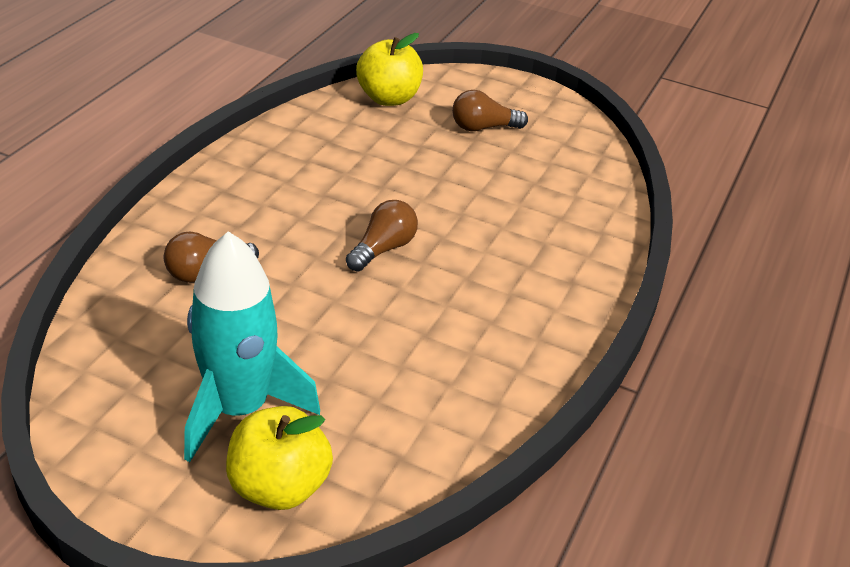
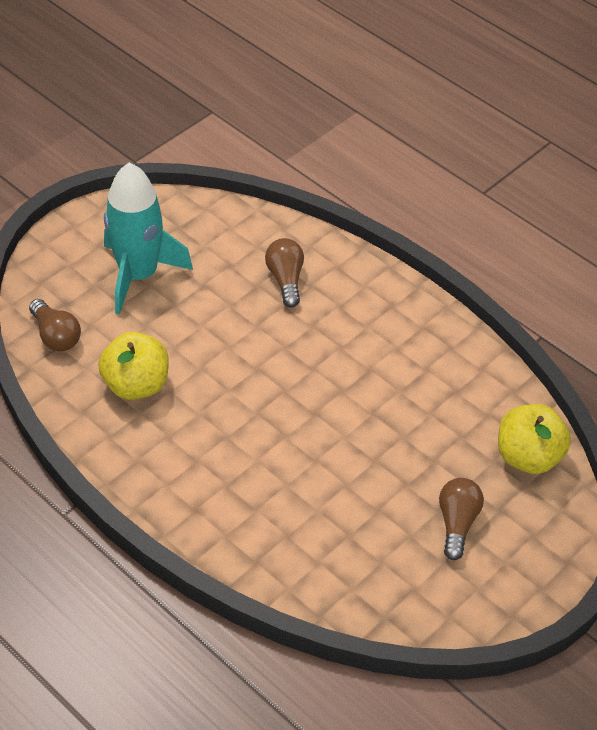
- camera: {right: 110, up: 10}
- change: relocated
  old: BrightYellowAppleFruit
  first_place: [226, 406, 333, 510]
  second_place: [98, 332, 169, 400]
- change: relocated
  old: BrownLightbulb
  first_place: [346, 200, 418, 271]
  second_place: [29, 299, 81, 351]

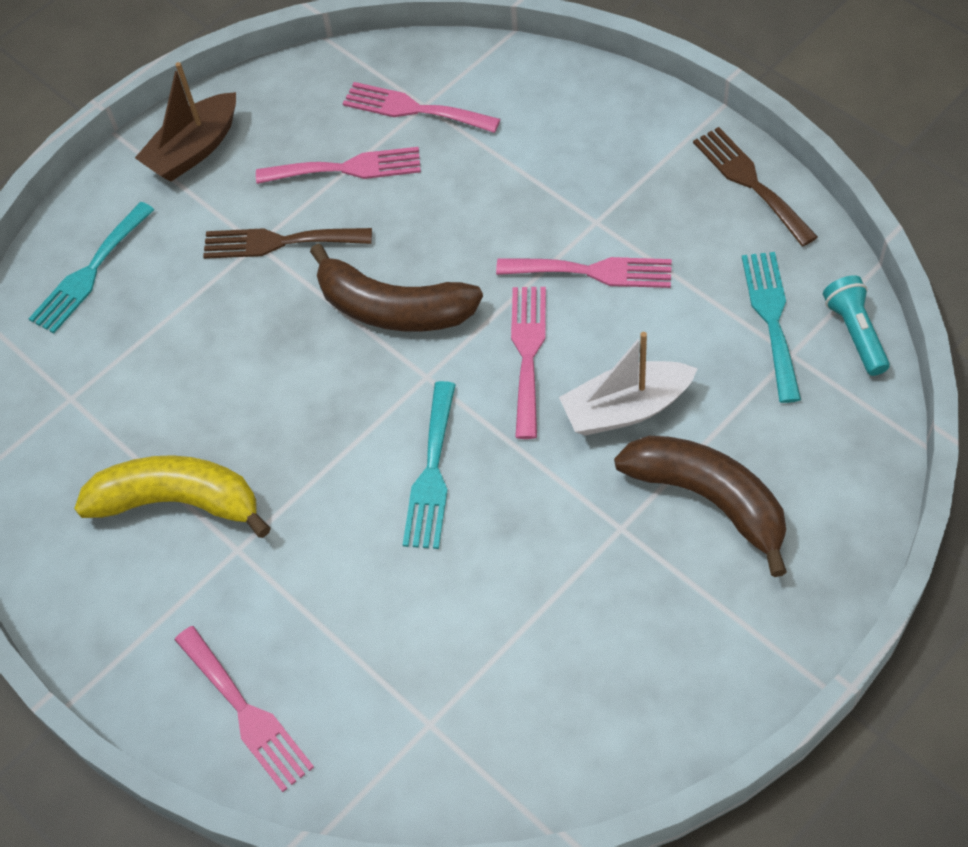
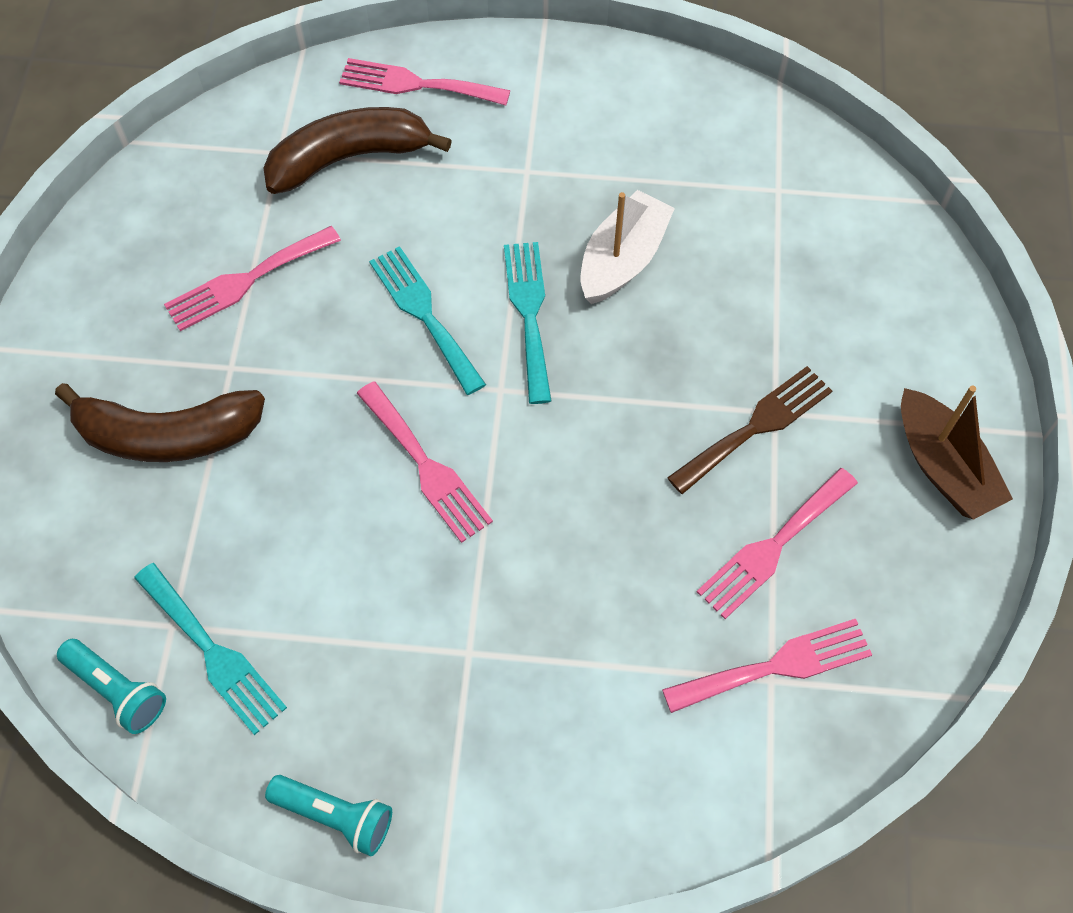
- camera: {right: 135, up: 5}
- change: relocated
  old: TealFork
  first_place: [28, 202, 155, 333]
  second_place: [504, 242, 552, 404]
- change: missing
  old: BrightYellowBananaFruit
  first_place: [74, 455, 271, 538]
- change: spun
  old: BrownSailboat
  first_place: [135, 62, 236, 182]
  second_place: [901, 385, 1013, 520]
  degrees: 150
- change: relocated
  old: BrownBananaFruit
  first_place: [310, 243, 483, 332]
  second_place: [263, 107, 452, 194]
- change: relocated
  old: RosePinkFork
  first_place: [496, 257, 672, 288]
  second_place: [164, 226, 341, 331]
- change: relocated
  old: SnowWhiteSailboat
  first_place: [559, 332, 698, 436]
  second_place: [581, 190, 675, 304]
- change: exchanged
  old: BrownFork
  new: TealPocketTorch
  first_place: [693, 127, 818, 246]
  second_place: [265, 775, 392, 856]

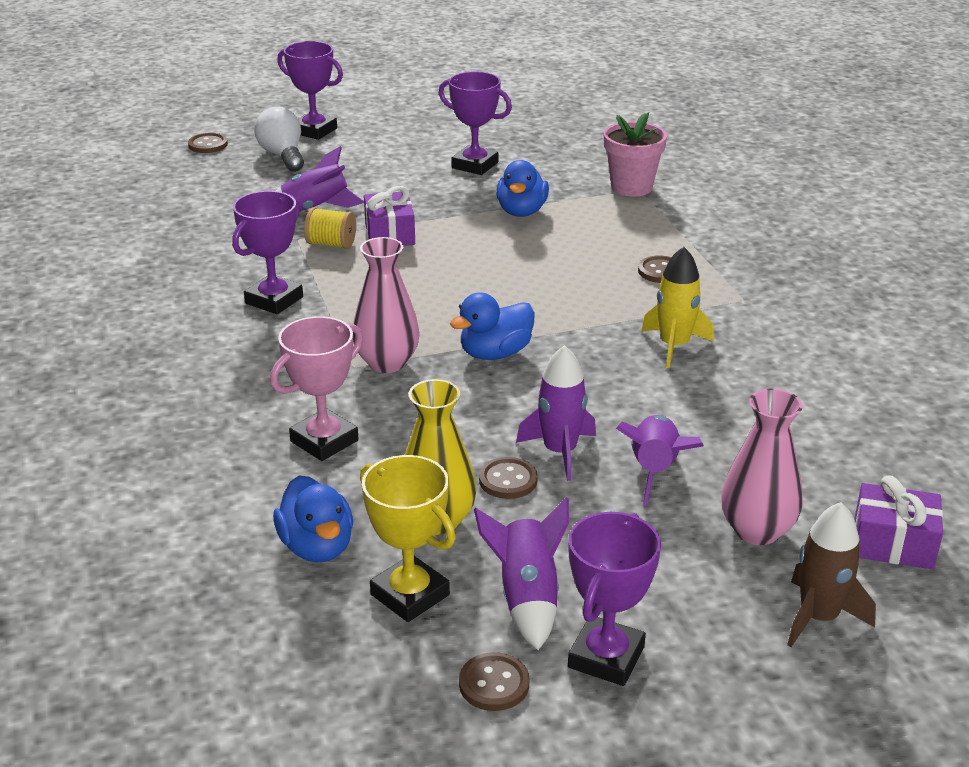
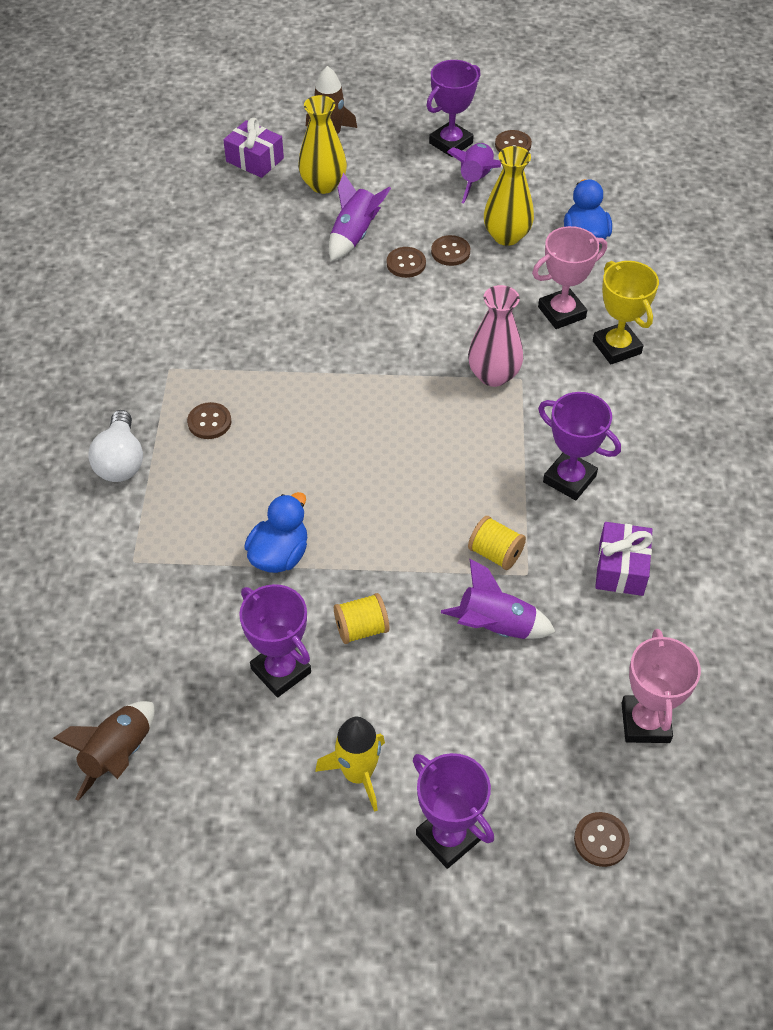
- camera: {right: -160, up: 20}
- change: spun
  old: RoyalPurplePrizeCup
  first_place: [232, 191, 303, 314]
  second_place: [538, 392, 621, 500]
  degrees: 75
- change: relocated
  old: SnowWhiteLightbulb
  first_place: [254, 107, 304, 172]
  second_place: [88, 410, 143, 482]
- change: relocated
  old: BrightYellowPrizeCup
  first_place: [360, 455, 456, 622]
  second_place: [593, 261, 659, 364]
- change: relocated
  old: RoyalPurplePresent
  first_place: [364, 186, 415, 246]
  second_place: [595, 522, 653, 596]
- change: missing
  old: BlueToyDuck
  first_place: [450, 293, 535, 360]
- change: exchanged
  old: RoyalPurpleRocket
  new: BrownButton
  first_place: [516, 345, 596, 481]
  second_place: [387, 247, 426, 278]
- change: missing
  old: RosePinkFlowerPot
  first_place: [604, 112, 667, 197]
- change: relocated
  old: BrightYellowRocket
  first_place: [642, 247, 714, 368]
  second_place: [315, 717, 385, 812]
- change: colour
  old: RosePinkVase
  new: BrightYellowVase
  first_place: [721, 388, 803, 545]
  second_place: [298, 95, 347, 194]
- change: appeared
  new: BrownRocket
  second_place: [53, 701, 155, 801]
- change: appeared
  new: BrightYellowSpool
  second_place: [334, 593, 389, 644]
- change: appeared
  new: RosePinkPrizeCup
  second_place: [622, 629, 701, 743]

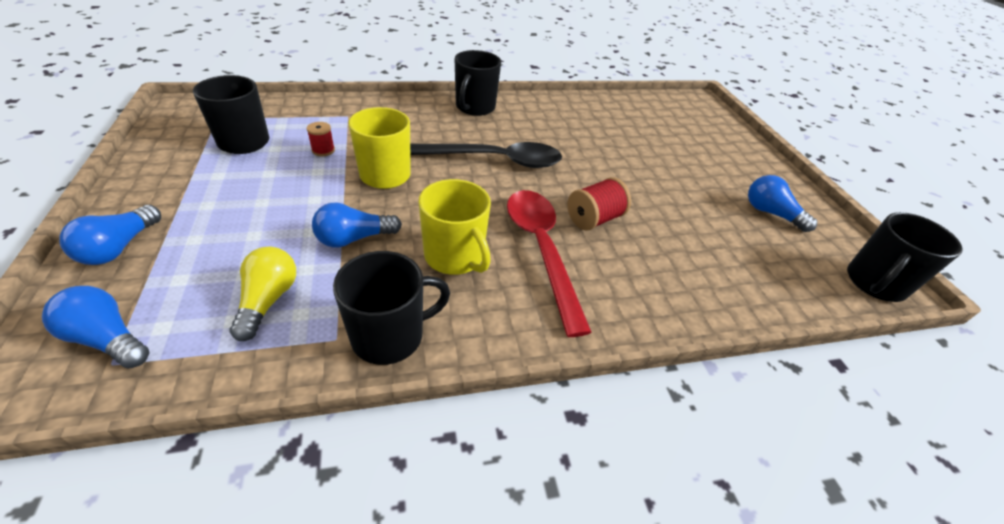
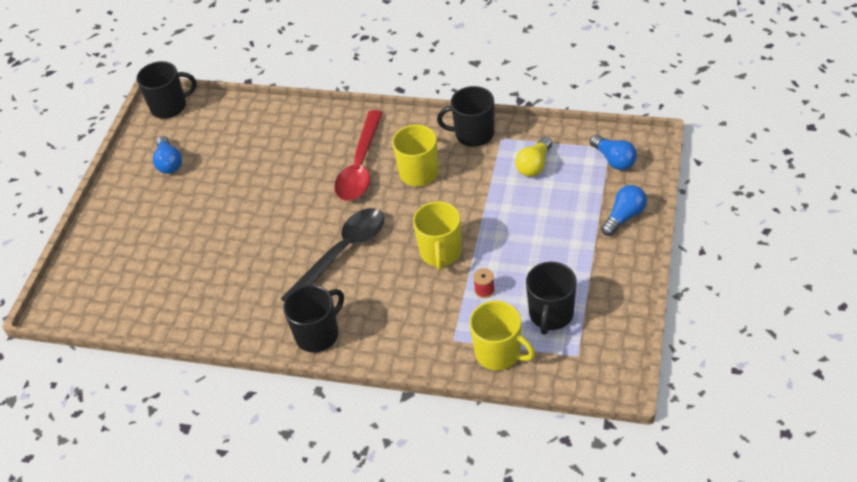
- camera: {right: -145, up: 5}
- change: missing
  old: BlueLightbulb
  first_place: [312, 203, 402, 247]
- change: spun
  old: JetBlackSpoon
  first_place: [410, 142, 562, 168]
  second_place: [281, 208, 384, 302]
  degrees: 105
- change: missing
  old: ScarletSpool
  first_place: [567, 177, 631, 231]
- change: appeared
  new: BrightYellowTeaMug
  second_place: [470, 301, 535, 370]

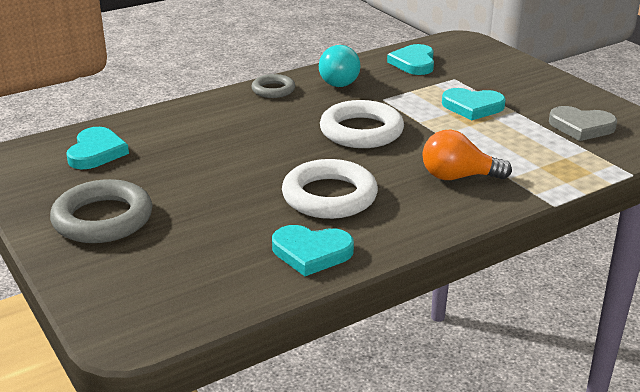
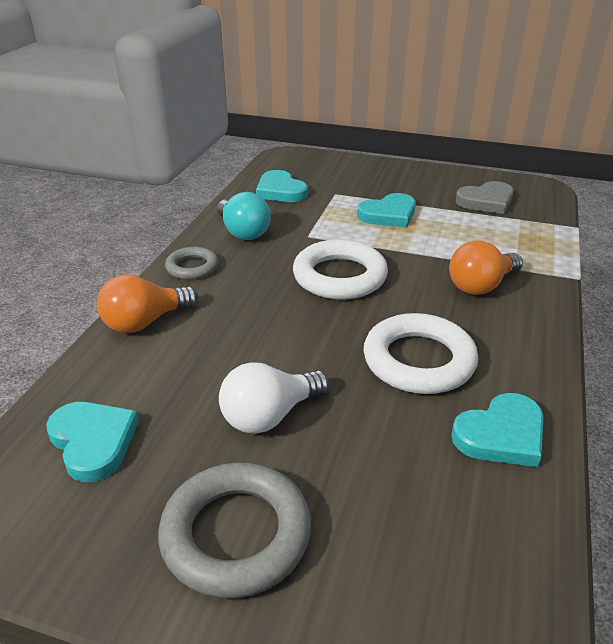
- camera: {right: -40, up: 5}
- change: appeared
  new: BrightOrangeLightbulb
  second_place: [97, 274, 198, 333]
- change: appeared
  new: SnowWhiteLightbulb
  second_place: [219, 362, 329, 434]

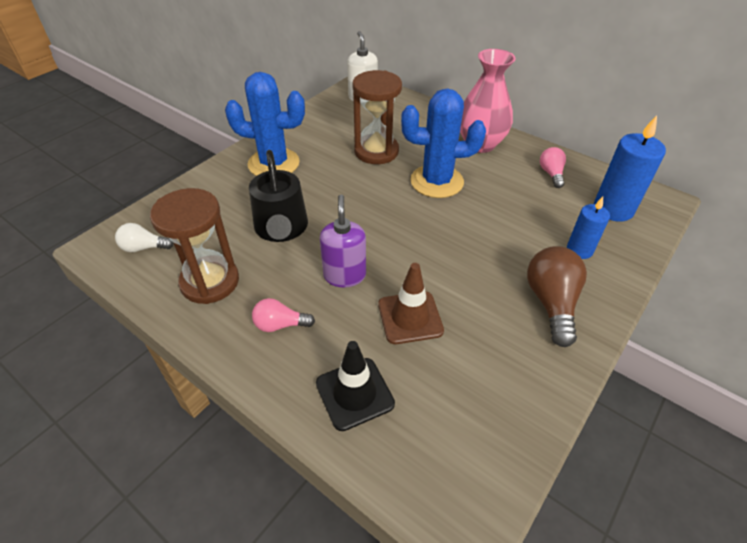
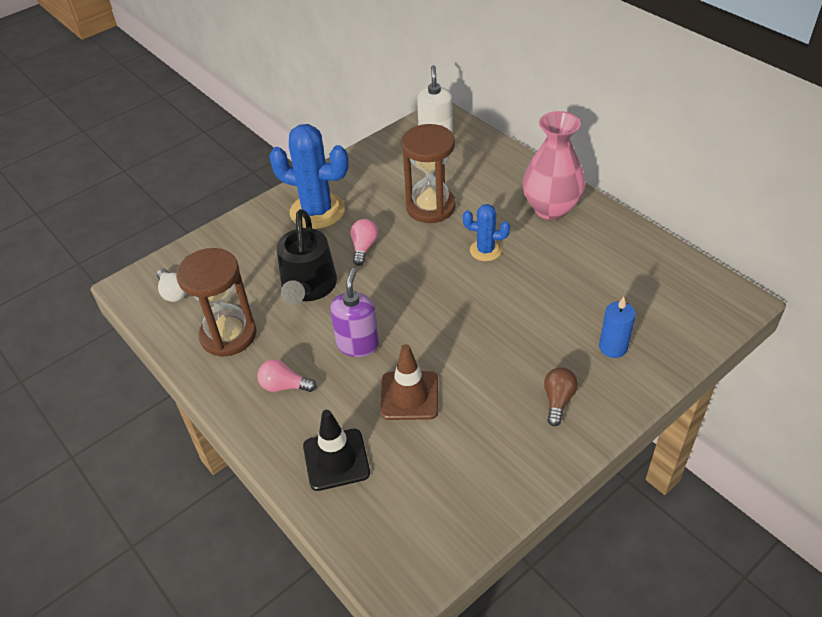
- camera: {right: 15, up: 0}
- change: spun
  old: SnowWhiteLightbulb
  first_place: [115, 223, 174, 252]
  second_place: [157, 269, 187, 302]
  degrees: -135
- change: size
  old: BlueCactus
  first_place: [401, 88, 486, 198]
  second_place: [463, 204, 510, 261]
  factor: 0.54
- change: size
  old: BrownLightbulb
  first_place: [527, 246, 587, 347]
  second_place: [544, 367, 578, 426]
  factor: 0.58
- change: relocated
  old: RosePinkLightbulb
  first_place: [540, 147, 566, 188]
  second_place: [351, 219, 378, 266]
- change: missing
  old: BlueCandle
  first_place: [594, 115, 666, 222]

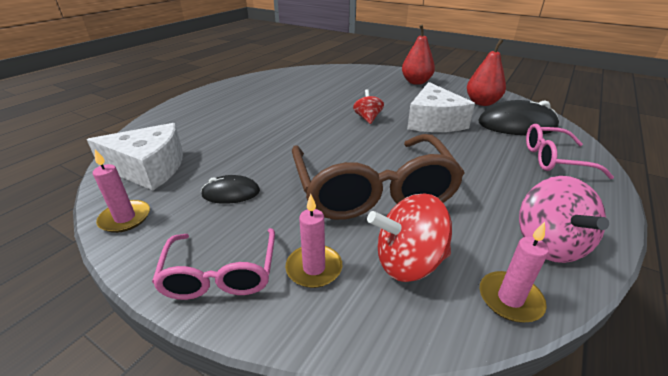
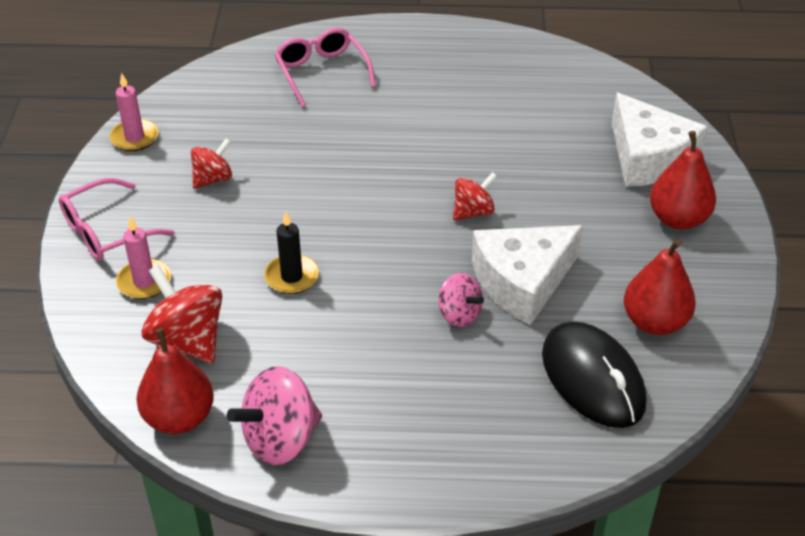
- camera: {right: 60, up: 10}
- change: relocated
  old: SnowWhitePieceOfCheese
  first_place: [87, 123, 183, 190]
  second_place: [612, 92, 707, 187]
- change: exchanged
  old: JetBlackPcMouse
  new: ScarletWhirligig
  first_place: [201, 175, 260, 204]
  second_place: [191, 139, 232, 189]
- change: exchanged
  old: BrownEyeglasses
  new: JetBlackCandle
  first_place: [292, 134, 465, 220]
  second_place: [264, 212, 319, 294]
- change: exchanged
  old: RosePinkCandle
  new: ScarletPearFruit
  first_place: [480, 222, 549, 323]
  second_place: [136, 328, 214, 434]
- change: relocated
  old: RosePinkEyeglasses
  first_place: [526, 124, 614, 179]
  second_place: [275, 28, 376, 107]
- change: appeared
  new: RosePinkWhirligig
  second_place: [438, 273, 484, 327]

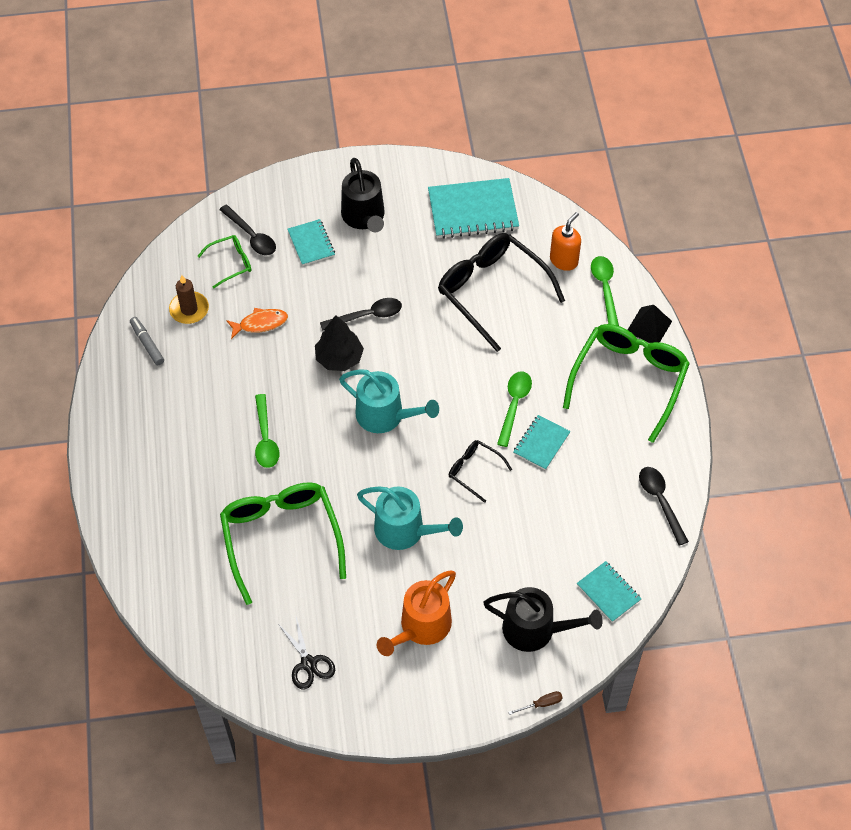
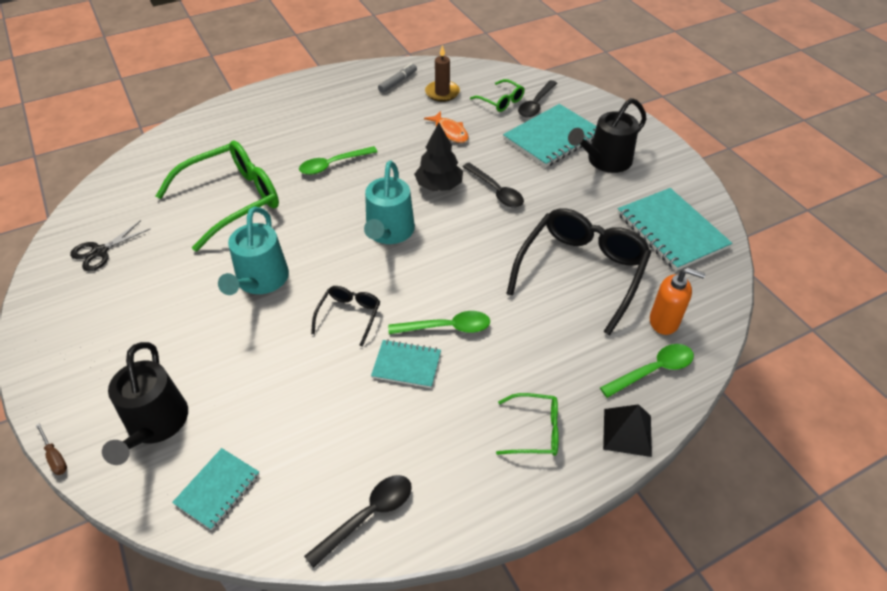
- camera: {right: 70, up: -10}
- change: size
  old: TealNotepad
  first_place: [288, 219, 335, 266]
  second_place: [503, 104, 596, 168]
  factor: 1.79
- change: missing
  old: BrightOrangeSprinklingCan
  first_place: [377, 570, 456, 656]
- change: size
  old: GreenEyeglasses
  first_place: [563, 324, 690, 443]
  second_place: [496, 393, 559, 456]
  factor: 0.48

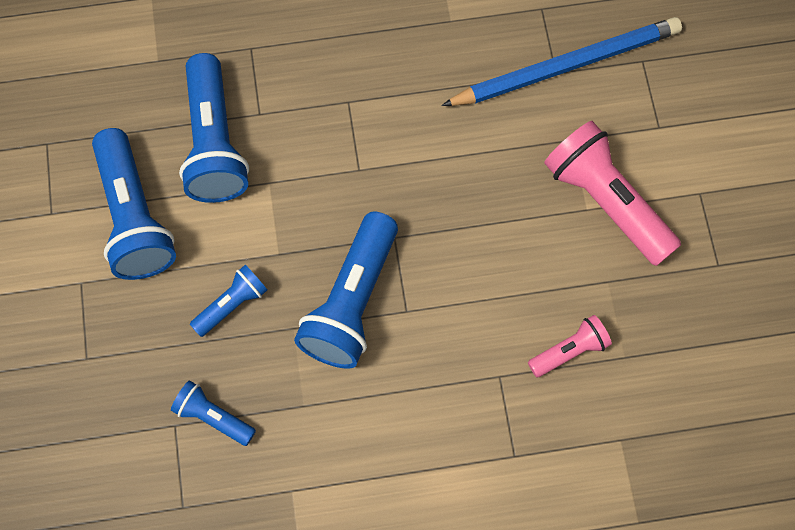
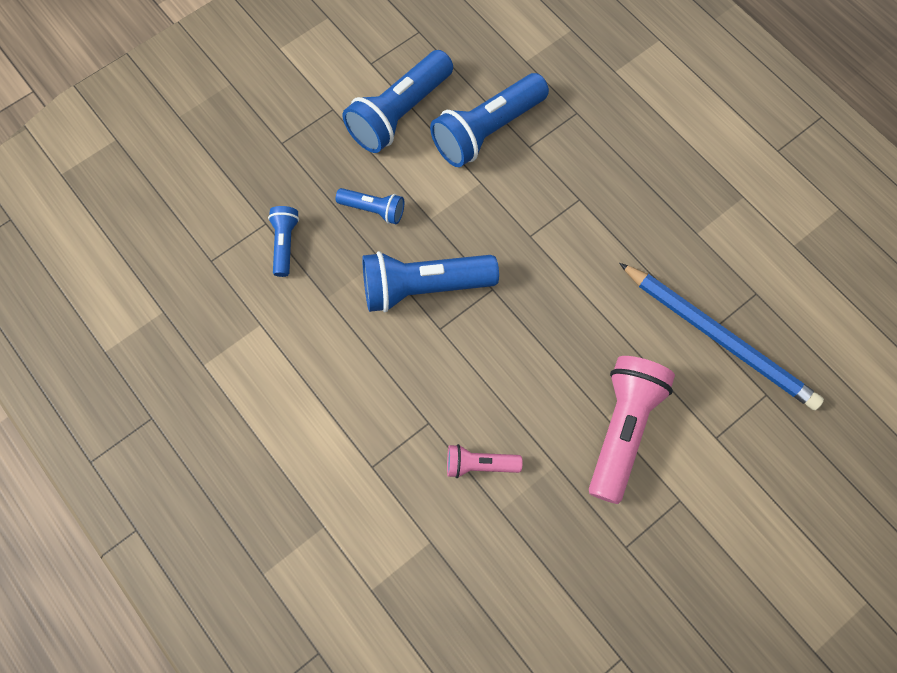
- camera: {right: 60, up: 0}
- change: spun
  old: RosePinkPocketTorch
  first_place: [528, 315, 612, 377]
  second_place: [447, 444, 522, 478]
  degrees: 150

